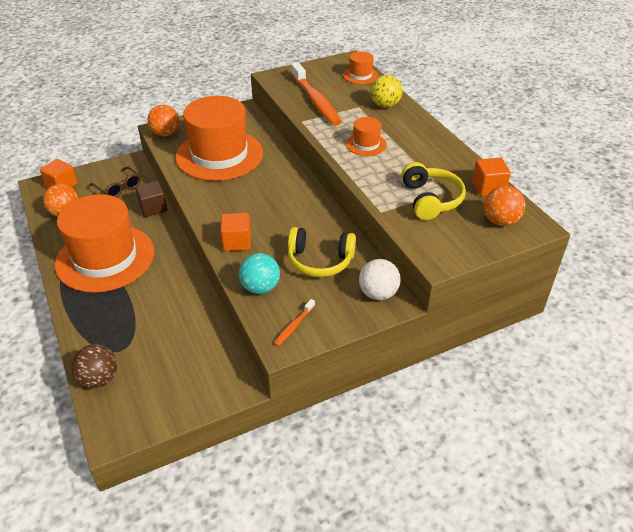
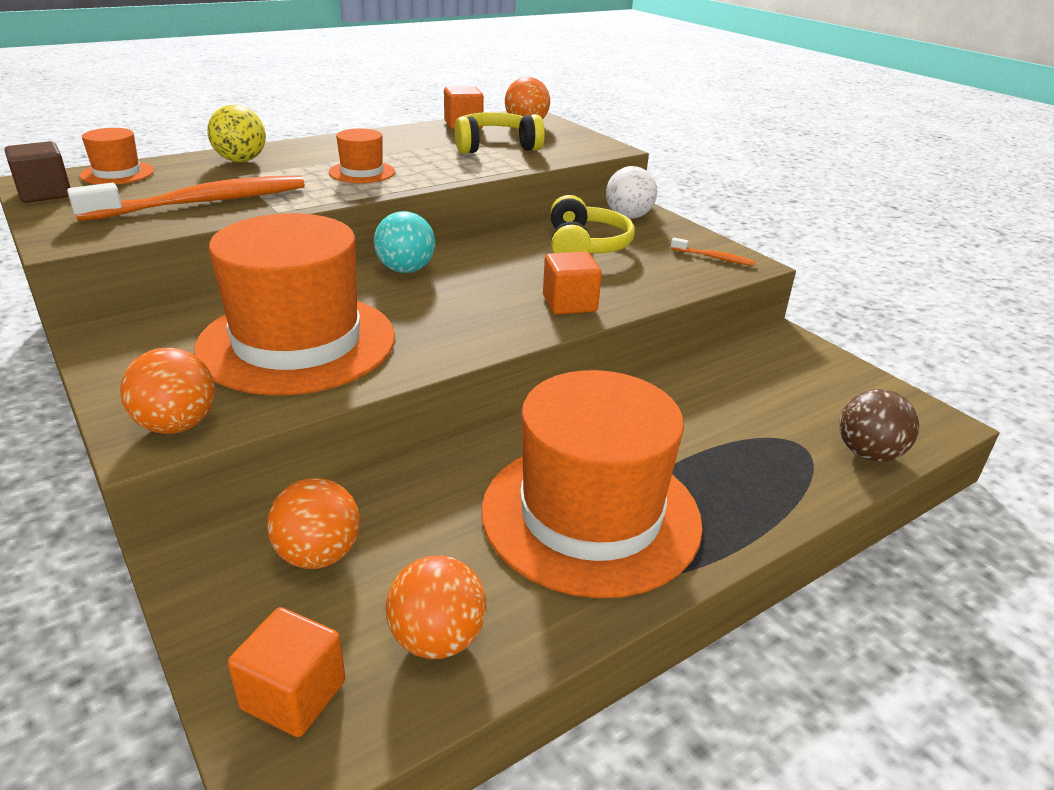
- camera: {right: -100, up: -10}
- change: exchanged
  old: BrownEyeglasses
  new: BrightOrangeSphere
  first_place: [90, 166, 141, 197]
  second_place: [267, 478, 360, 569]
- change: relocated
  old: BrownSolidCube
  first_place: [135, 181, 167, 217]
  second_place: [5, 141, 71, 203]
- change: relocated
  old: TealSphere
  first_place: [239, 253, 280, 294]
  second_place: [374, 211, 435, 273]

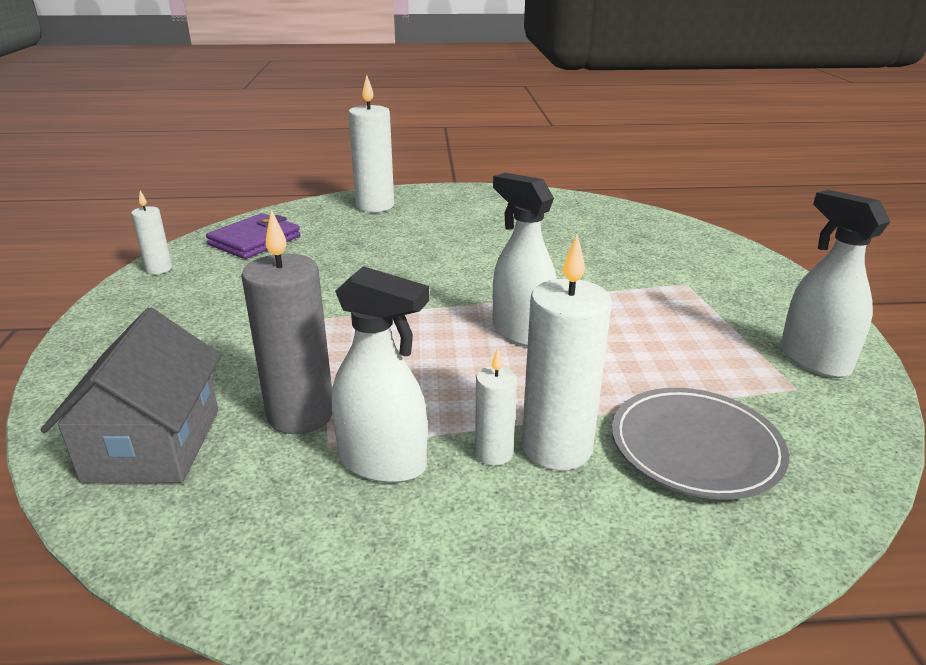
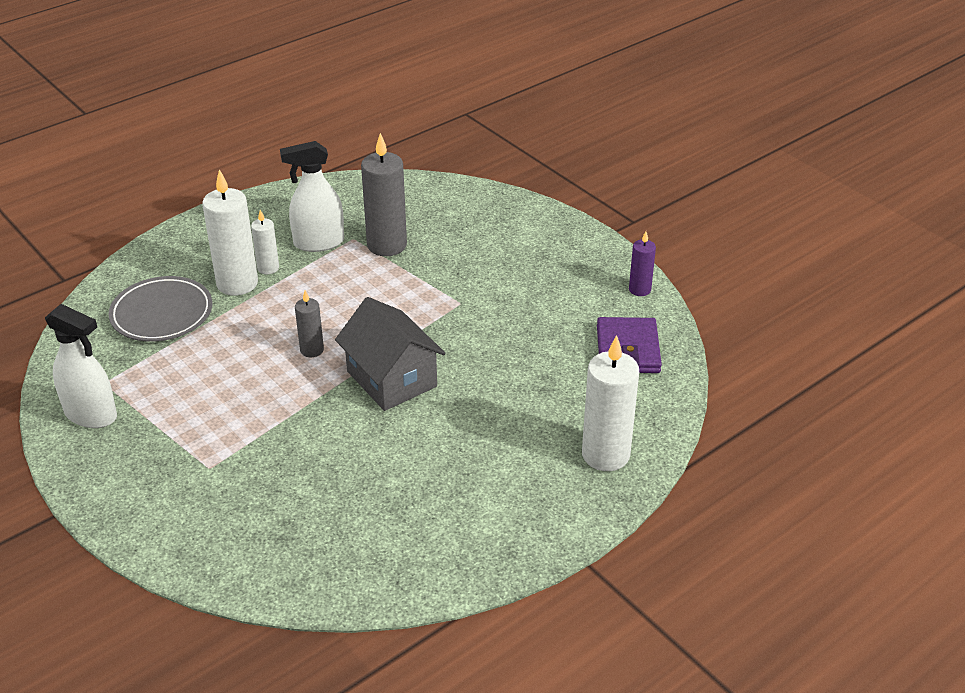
- camera: {right: 145, up: 10}
- change: relocated
  old: GreyCottage
  first_place: [41, 308, 221, 483]
  second_place: [335, 297, 445, 411]
- change: colour
  old: SnowWhiteCandle
  new: RoyalPurpleCandle
  first_place: [131, 191, 172, 274]
  second_place: [629, 231, 656, 296]
- change: exchanged
  old: SnowWhiteSprayer
  new: GreyCandle
  first_place: [493, 173, 557, 347]
  second_place: [295, 290, 324, 357]

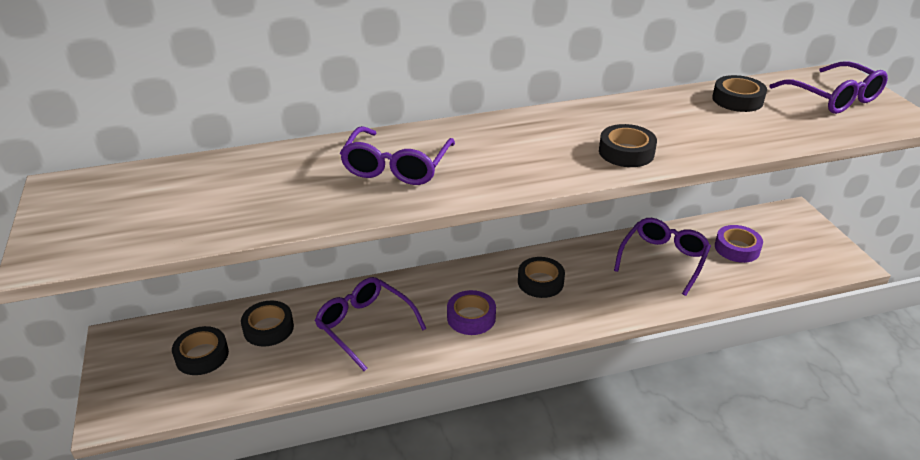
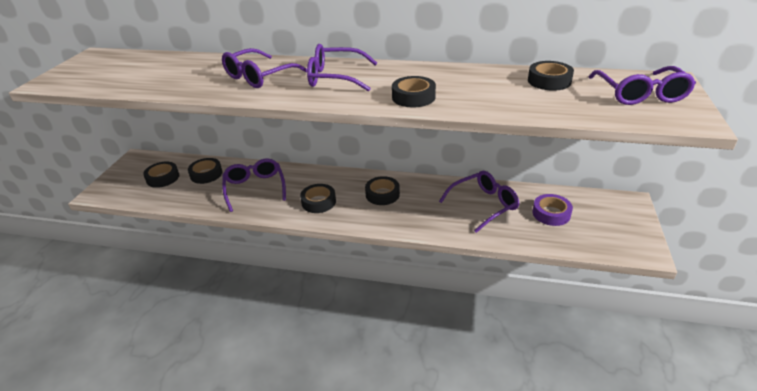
- camera: {right: 30, up: 0}
- change: colour
  old: RoyalPurpleStickyTape
  new: JetBlackStickyTape
  first_place: [447, 290, 496, 335]
  second_place: [300, 184, 336, 213]
- change: appeared
  new: RoyalPurpleEyeglasses
  second_place: [307, 44, 377, 91]

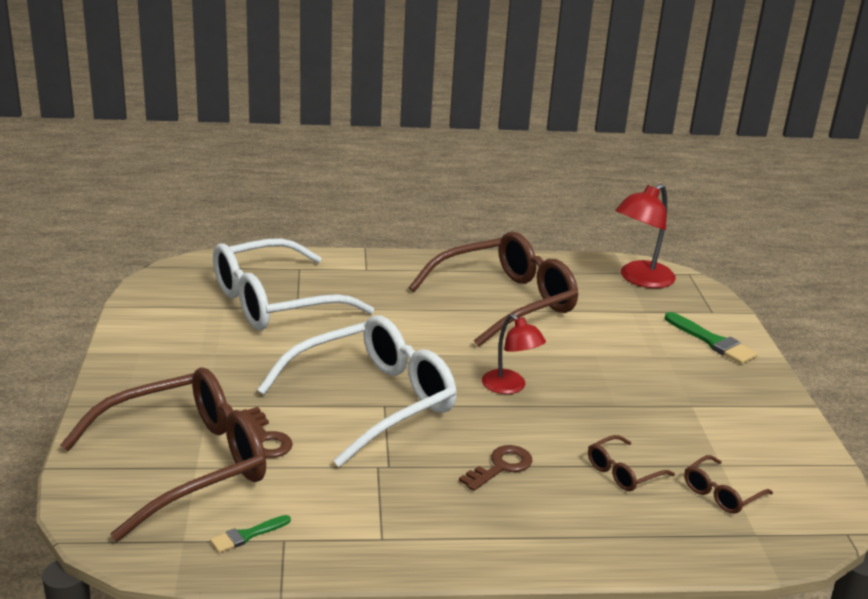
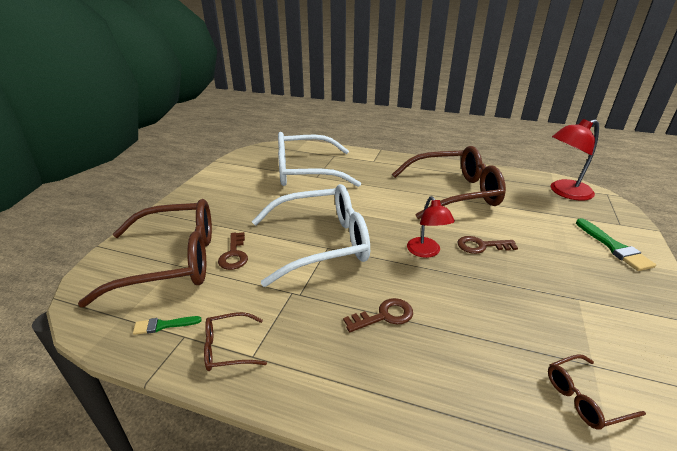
- camera: {right: 25, up: 5}
- change: relocated
  old: BrownEyeglasses
  first_place: [588, 435, 675, 491]
  second_place: [204, 312, 267, 371]
- change: appeared
  new: BrownKey
  second_place: [457, 236, 518, 254]

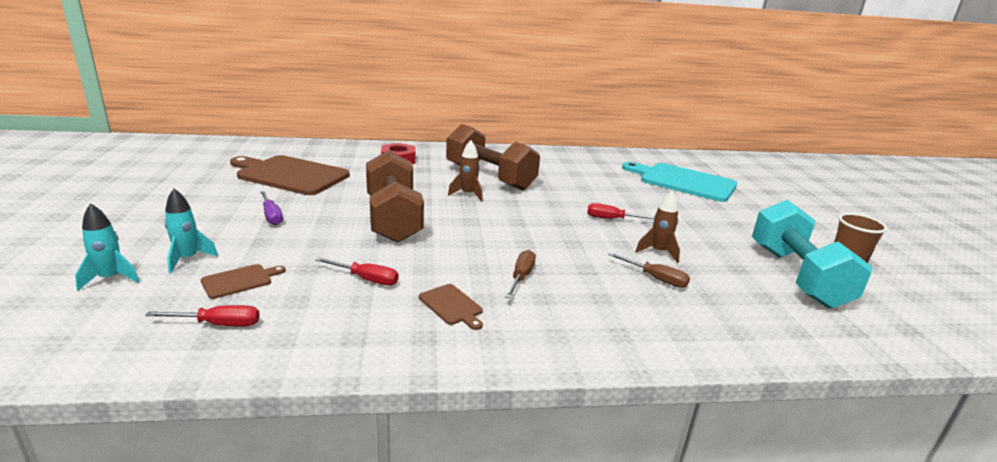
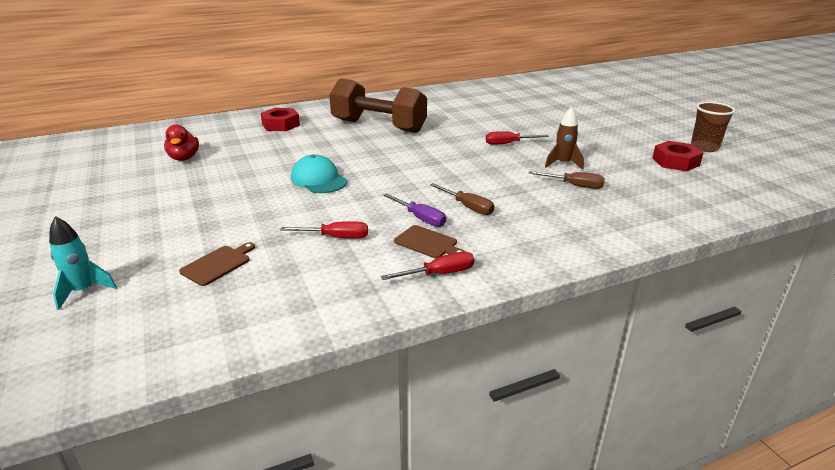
- camera: {right: -15, up: 5}
- change: relocated
  old: ScarletFlatScrewdriver
  first_place: [145, 305, 260, 327]
  second_place: [381, 252, 474, 280]
- change: missing
  old: TealRocket
  first_place: [164, 189, 218, 273]
- change: exchanged
  old: BrownBreadBoard
  new: ScarletToyDuck
  first_place: [230, 155, 350, 195]
  second_place: [164, 124, 199, 161]
- change: relocated
  old: RoyalPurpleFlatScrewdriver
  first_place: [260, 191, 283, 225]
  second_place: [383, 193, 446, 227]
- change: exchanged
  old: BrownFreeWeight
  new: TealPeakedCap
  first_place: [366, 150, 424, 243]
  second_place: [291, 155, 348, 193]
- change: missing
  old: BrownRocket
  first_place: [448, 140, 483, 202]
- change: spun
  old: BrownFlatScrewdriver
  first_place: [505, 250, 536, 298]
  second_place: [430, 183, 495, 215]
  degrees: 135
- change: missing
  old: TealBreadBoard
  first_place: [622, 162, 737, 202]
- change: exchanged
  old: TealFreeWeight
  new: ScarletHexNut
  first_place: [752, 200, 873, 309]
  second_place: [652, 141, 703, 171]

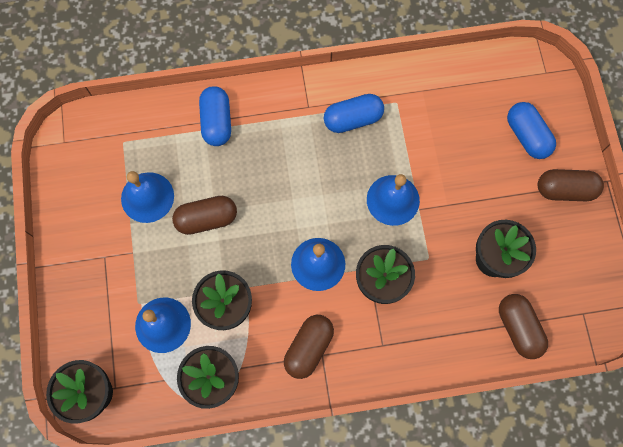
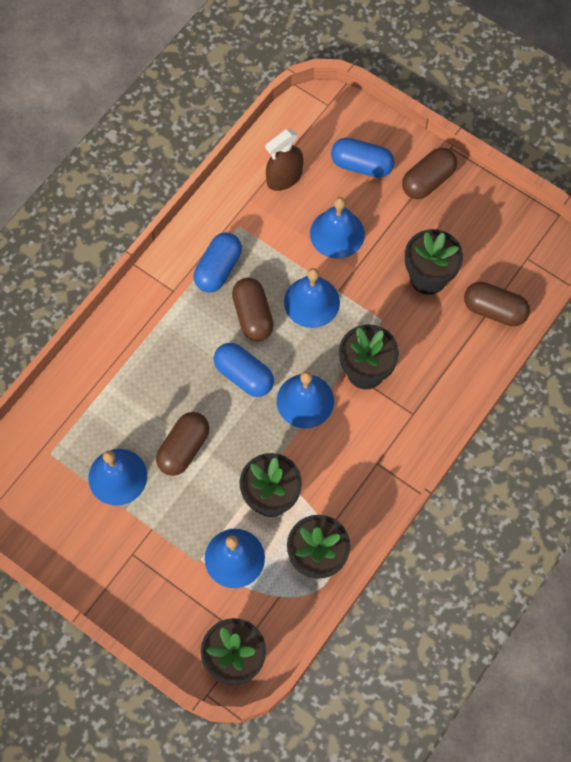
- camera: {right: -45, up: -5}
- change: relocated
  old: BlueCapsule
  first_place: [199, 86, 231, 146]
  second_place: [214, 343, 274, 397]
- change: relocated
  old: BrownCapsule
  first_place: [284, 315, 334, 379]
  second_place: [232, 278, 274, 341]
- change: appeared
  new: BrownSprayer
  second_place: [265, 129, 303, 191]
- change: appeared
  new: BlueSchoolBell
  second_place: [310, 197, 365, 259]

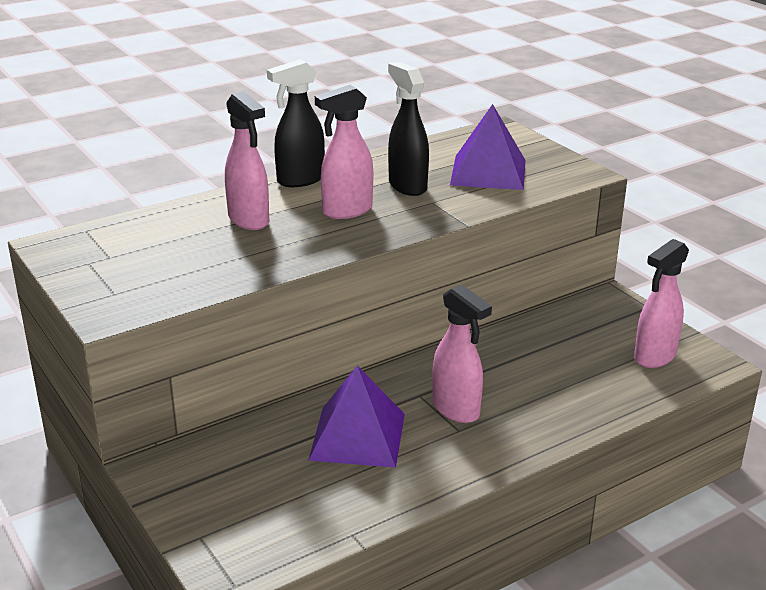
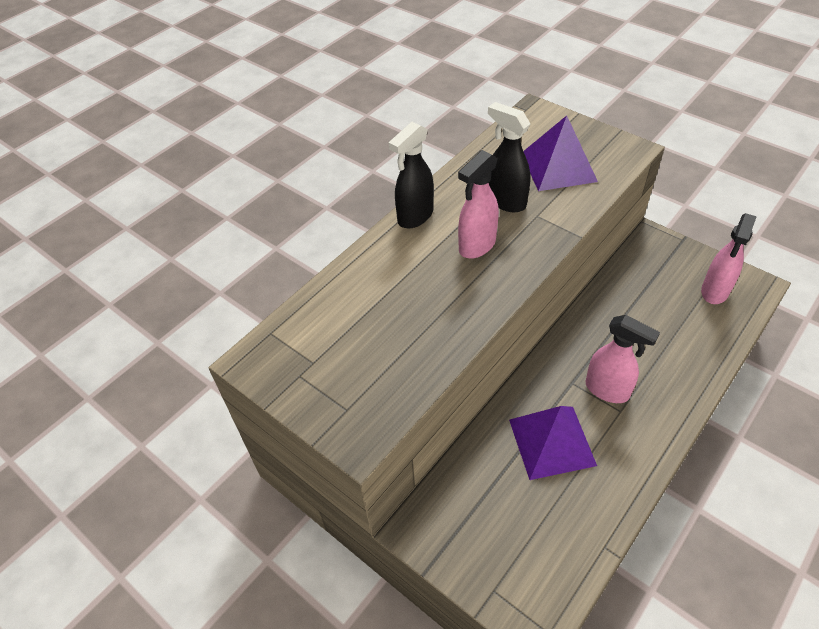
- camera: {right: -15, up: 20}
- change: missing
  old: RosePinkSprayer
  first_place: [225, 91, 269, 230]

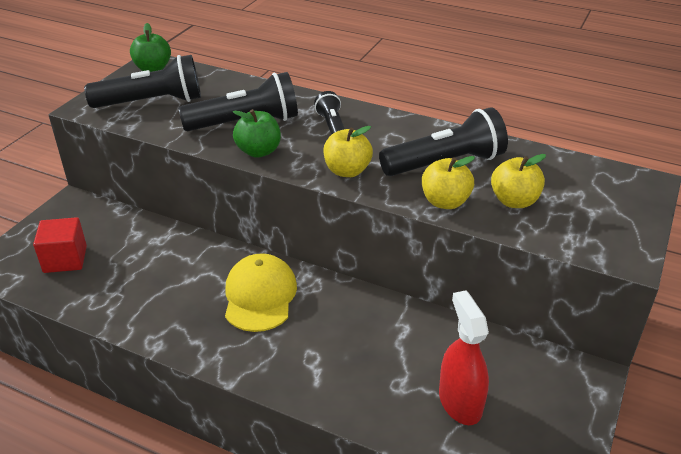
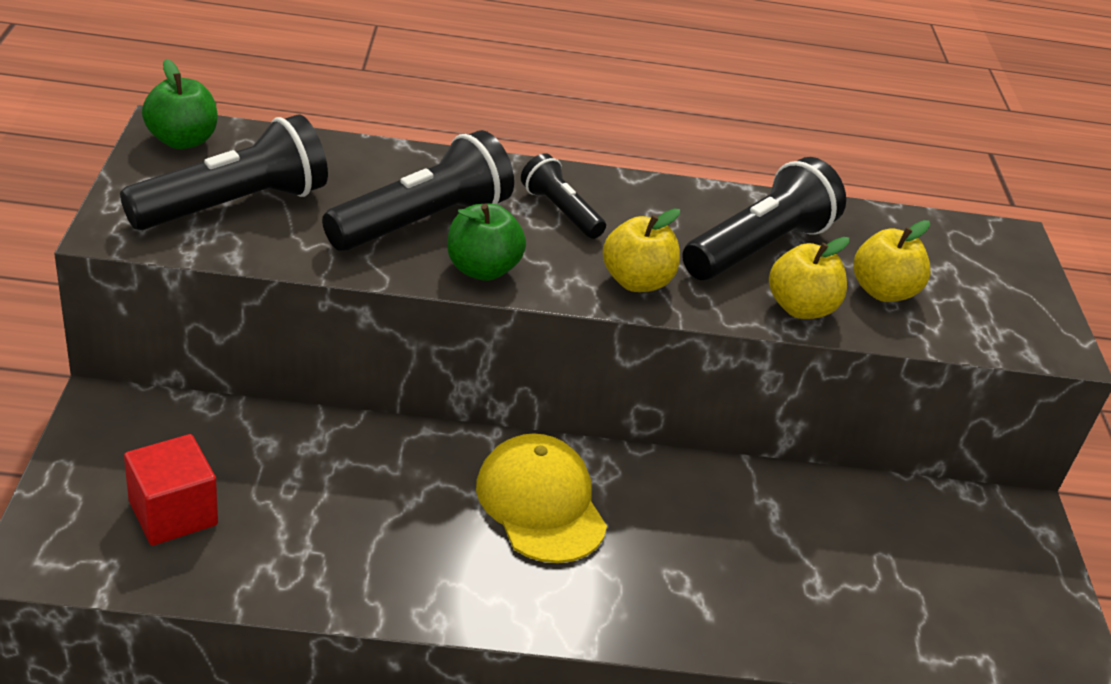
- camera: {right: -30, up: 0}
- change: missing
  old: ScarletSprayer
  first_place: [439, 291, 489, 425]

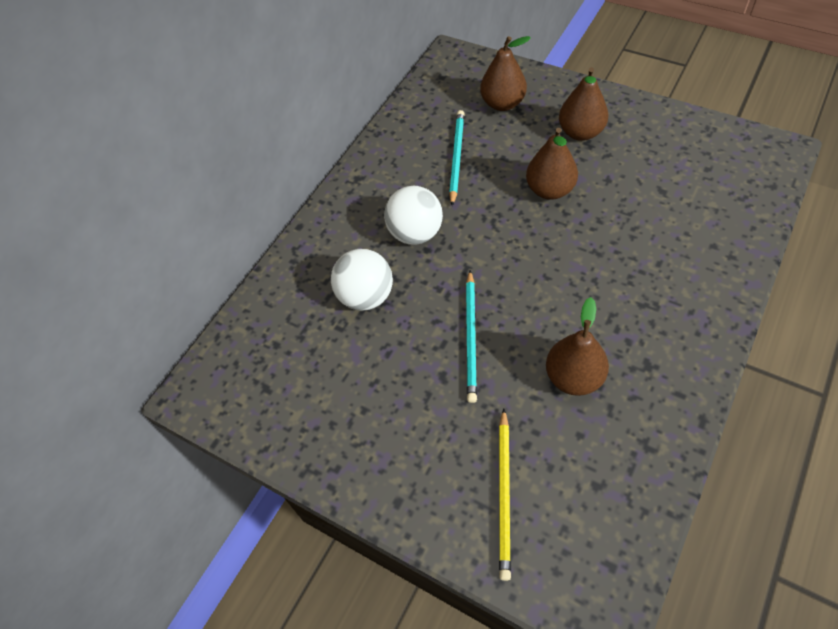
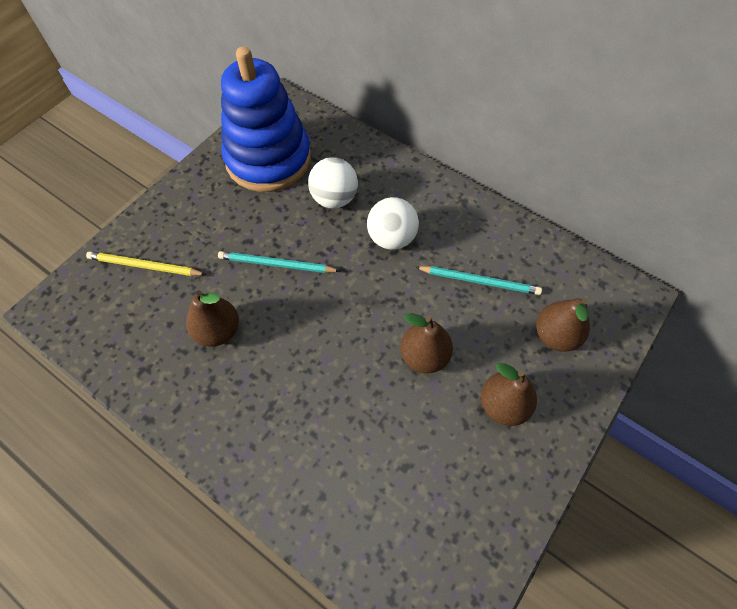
- camera: {right: 90, up: 5}
- change: appeared
  new: BlueStackingToy
  second_place: [221, 46, 311, 192]

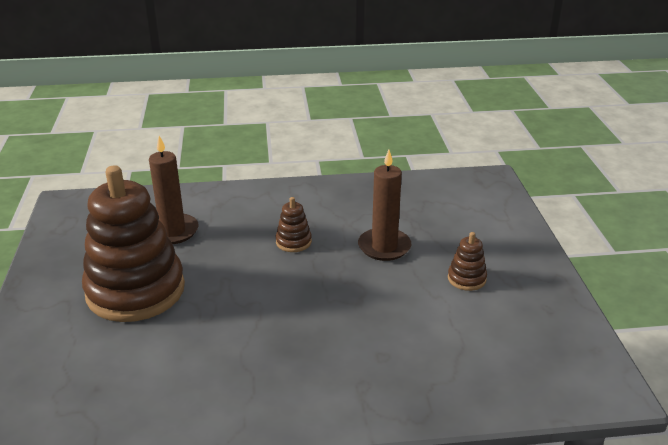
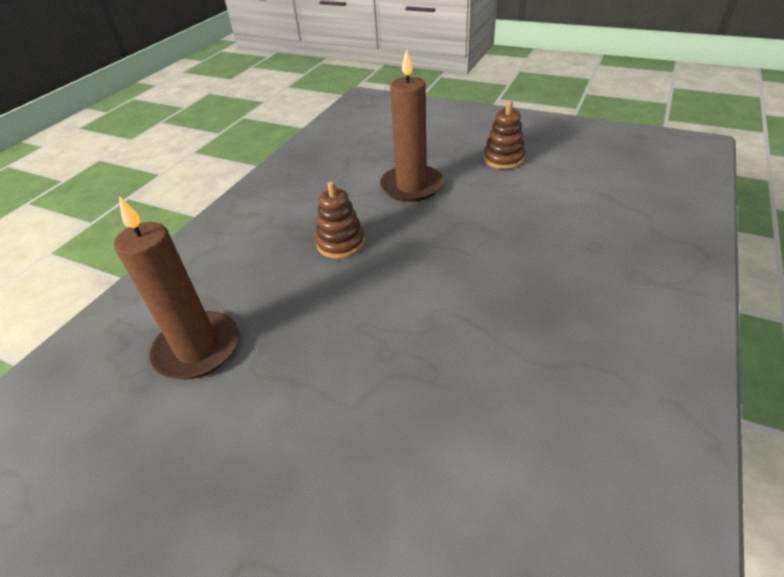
- camera: {right: -55, up: 10}
- change: missing
  old: BrownStackingToy
  first_place: [82, 165, 185, 322]

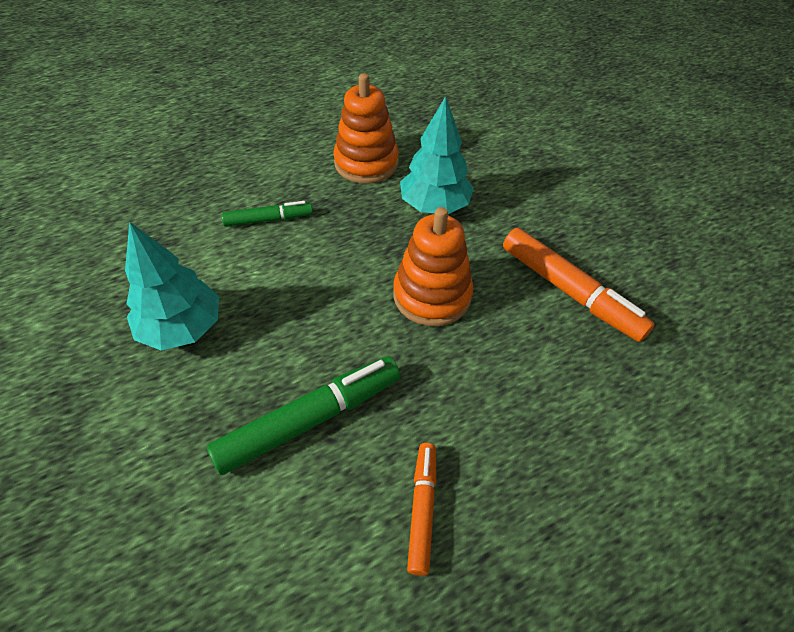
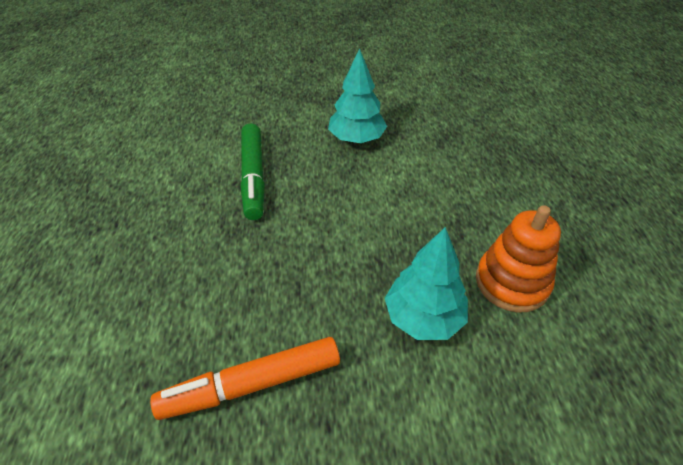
- camera: {right: 115, up: -5}
- change: missing
  old: GreenFeltPen
  first_place: [222, 201, 313, 227]
- change: missing
  old: BrightOrangeStackingToy
  first_place: [393, 207, 473, 326]
- change: missing
  old: BrightOrangeFeltPen
  first_place: [407, 443, 436, 576]

